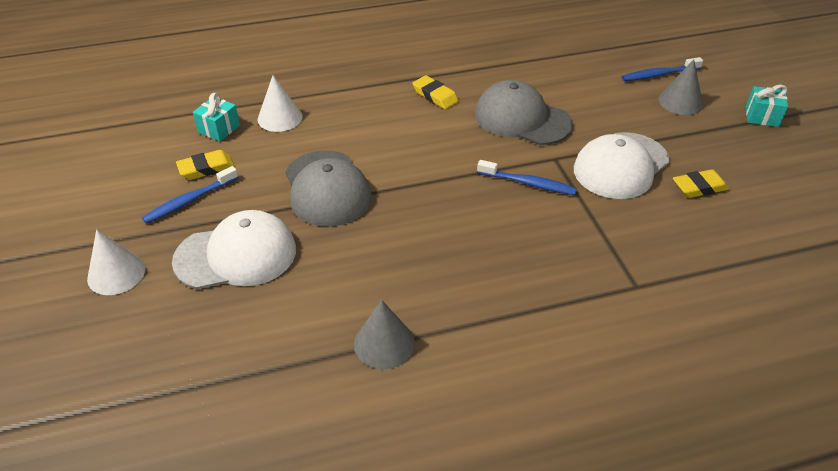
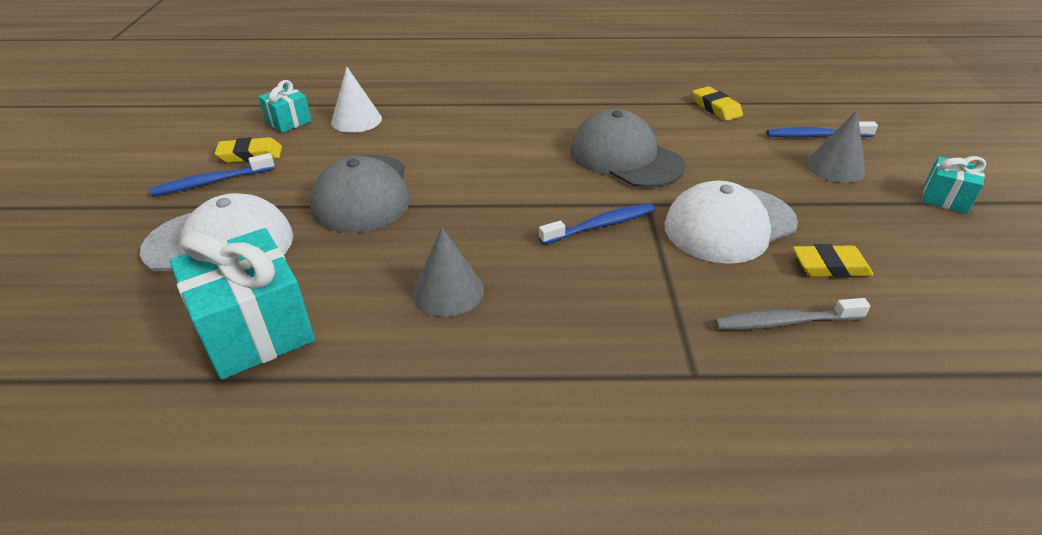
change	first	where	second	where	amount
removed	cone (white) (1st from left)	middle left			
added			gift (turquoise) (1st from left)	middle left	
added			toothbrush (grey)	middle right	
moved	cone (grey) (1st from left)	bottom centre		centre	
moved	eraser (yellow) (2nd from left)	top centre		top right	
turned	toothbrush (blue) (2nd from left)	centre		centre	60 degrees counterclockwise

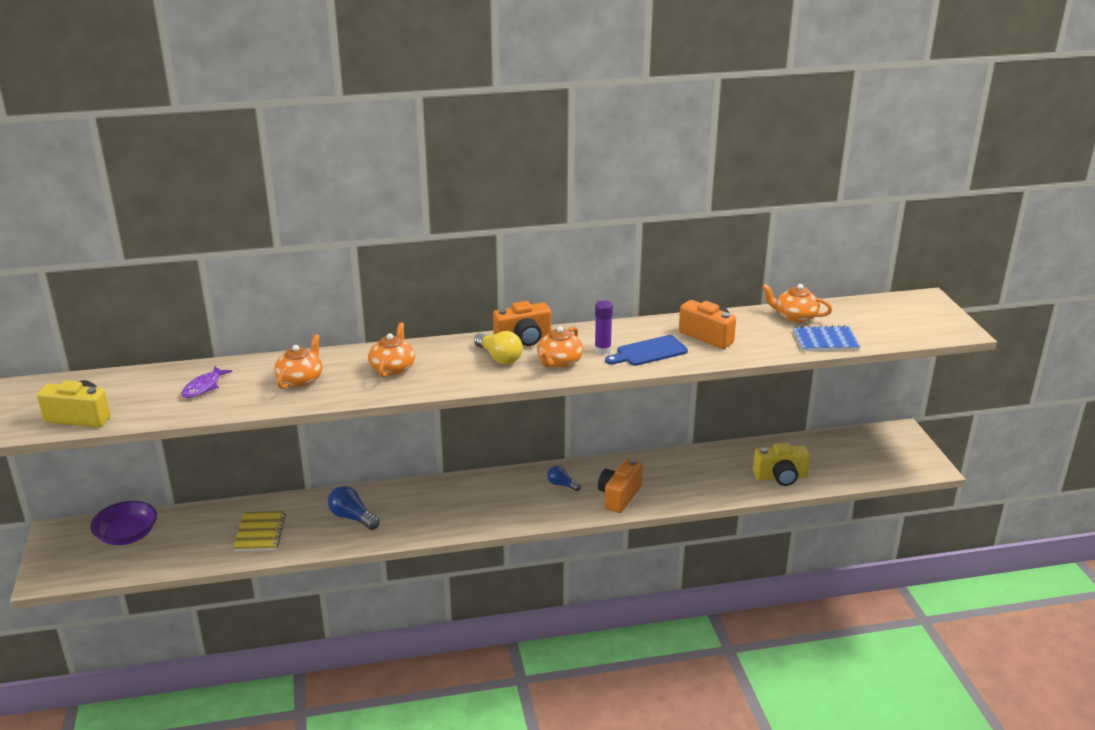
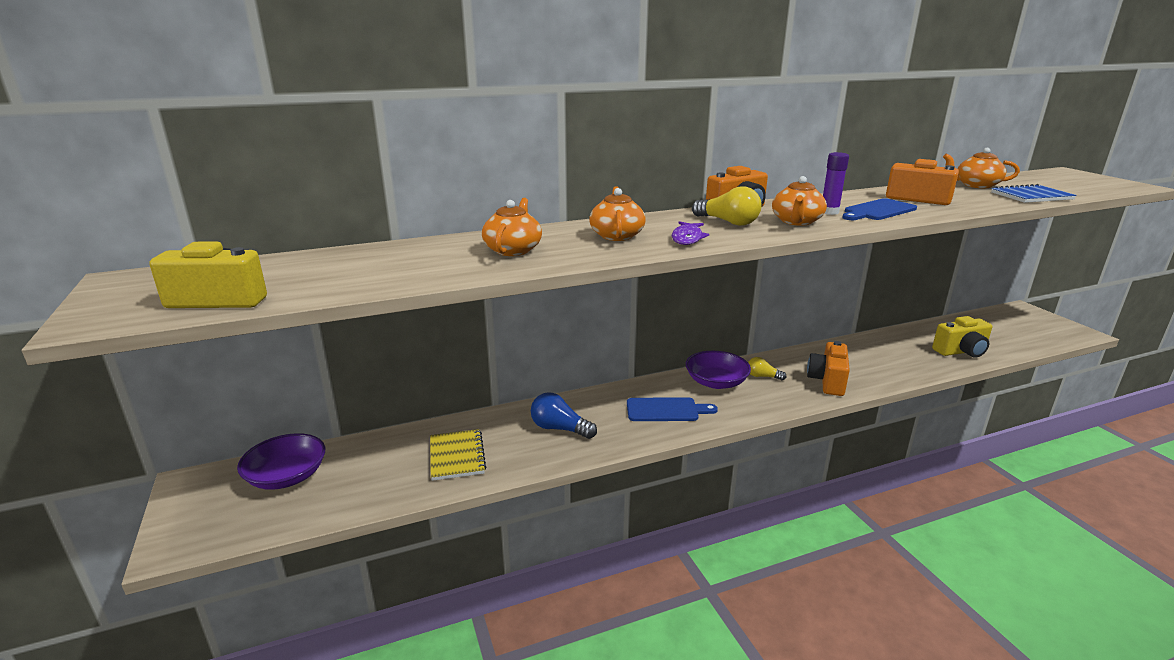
change	first	where	second	where	amount
added			cutting board (blue) (1st from left)	centre	
added			bowl (purple) (2nd from left)	centre	
moved	fish (purple)	middle left		centre	
recoloured	light bulb (blue) (2nd from left)	centre	light bulb (yellow) (2nd from left)	centre	

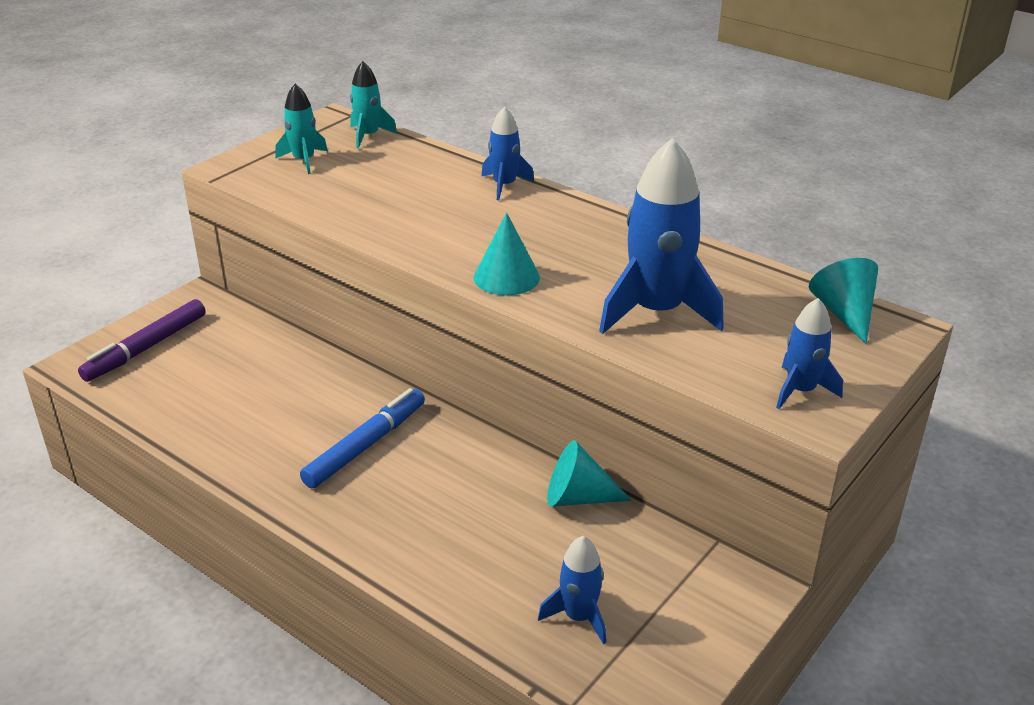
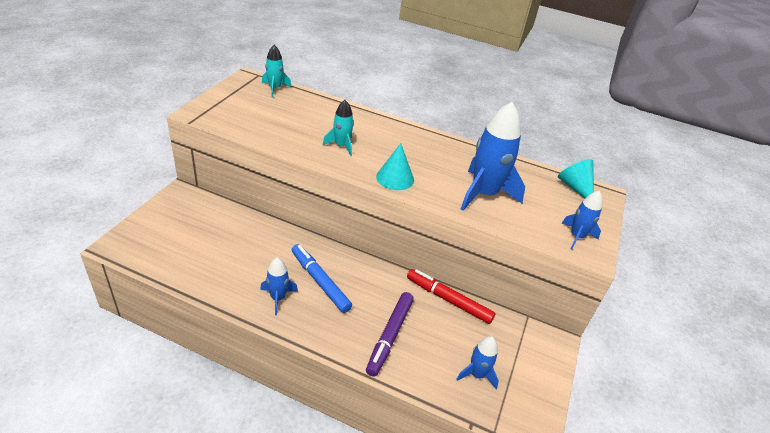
change	first	where	second	where	amount
moved	marker (purple)	middle left		bottom centre	
moved	rocket (turquoise) (1st from left in the first image)	top left	rocket (turquoise) (2nd from left)	top centre	
moved	rocket (blue) (1st from left)	top centre		centre	
replaced	cone (turquoise) (2nd from left)	bottom centre	marker (red)	bottom centre	
turned	marker (blue)	centre		centre	60 degrees counterclockwise

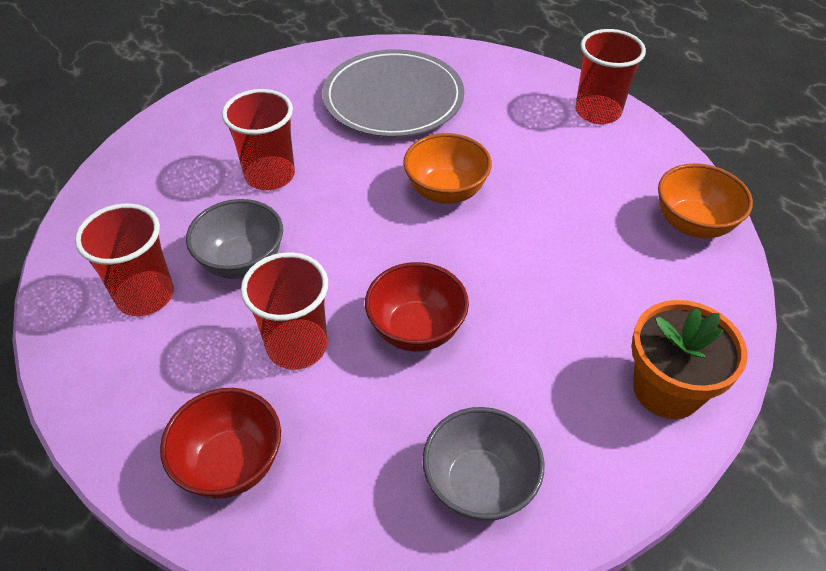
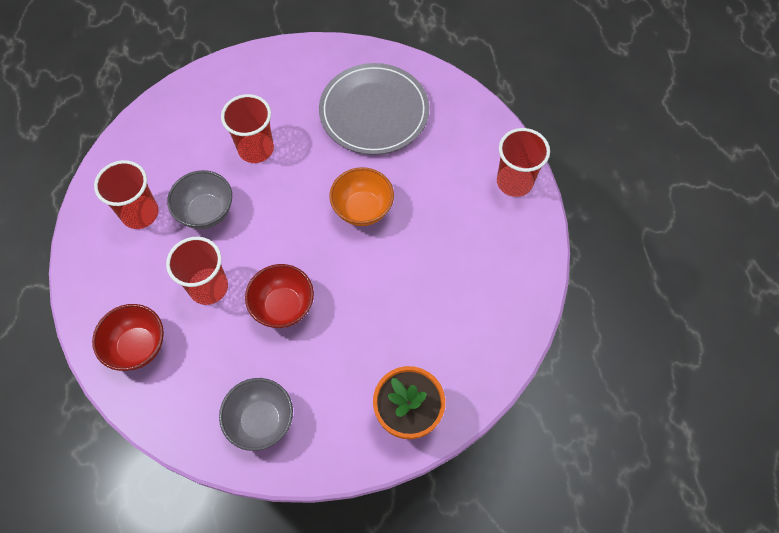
change	first	where	second	where	amount
removed	bowl (orange) (2nd from left)	middle right			

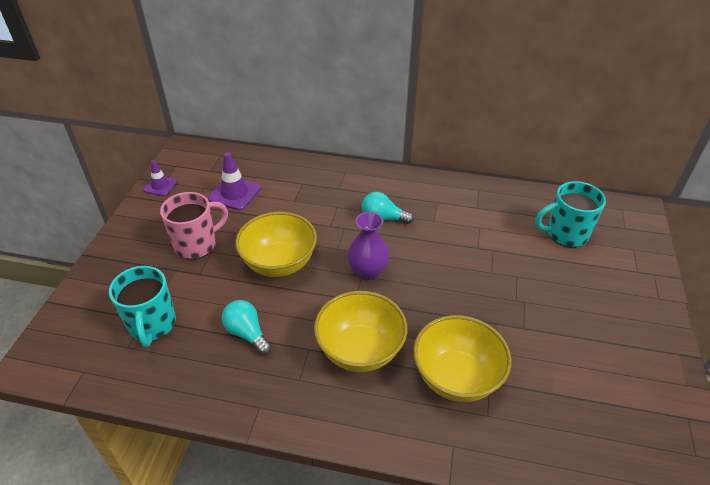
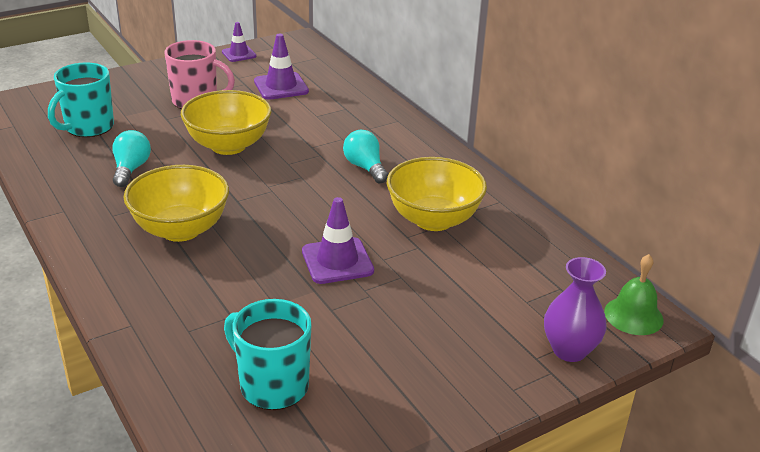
change	first	where	second	where	amount
added			traffic cone (purple) (3rd from left)	centre	
added			bell (green)	middle right	
moved	vase (purple)	centre		bottom right	
moved	bowl (yellow) (3rd from left)	bottom centre		centre	
moved	mug (turquoise) (2nd from left)	middle right		bottom centre	

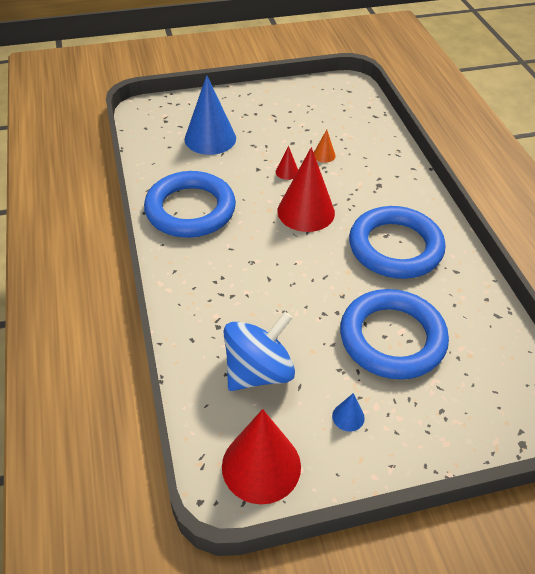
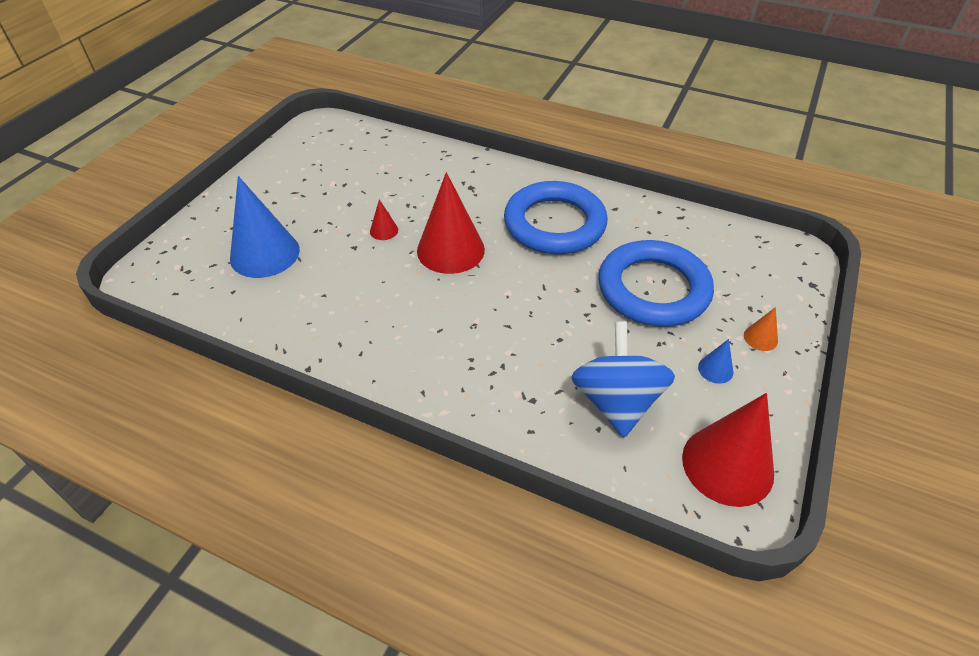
change	first	where	second	where	amount
removed	ring (blue) (1st from left)	centre			
moved	cone (orange)	top centre		middle right	

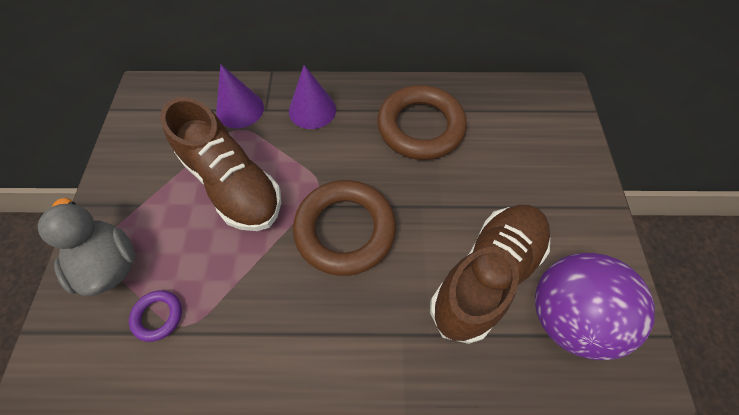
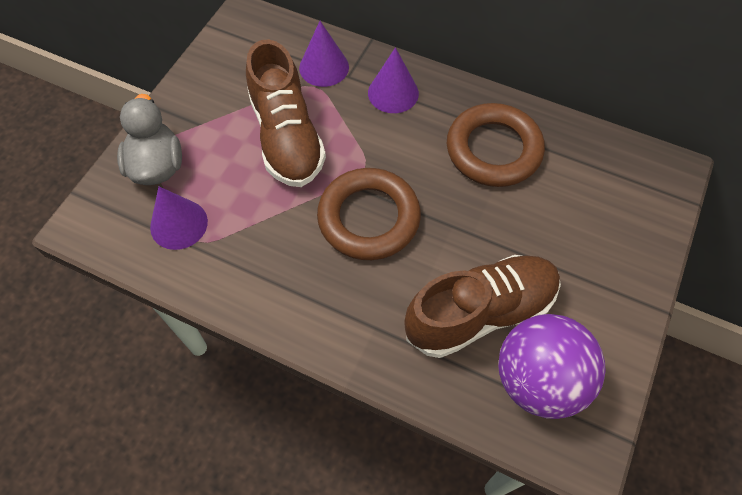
change	first	where	second	where	amount
replaced	ring (purple)	bottom left	cone (purple) (1st from left)	middle left	

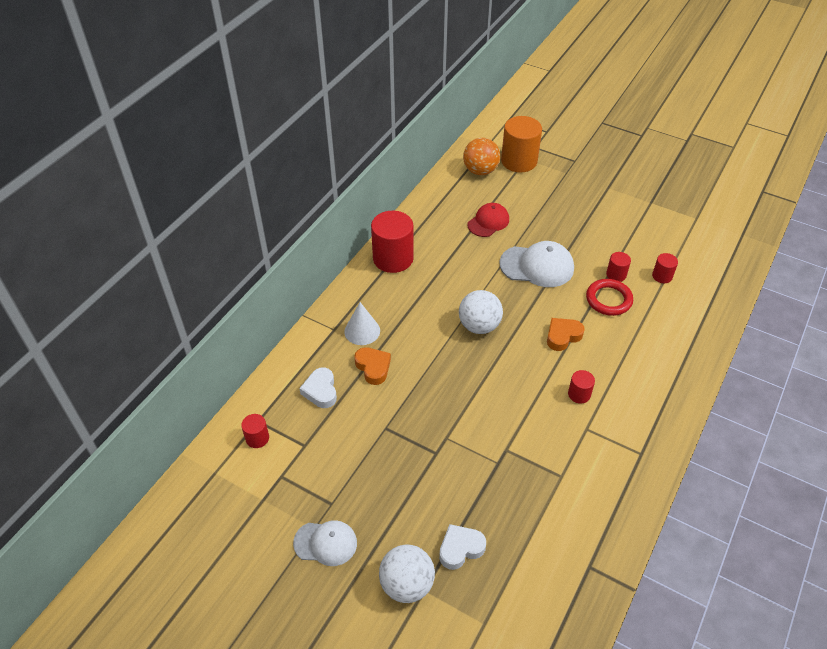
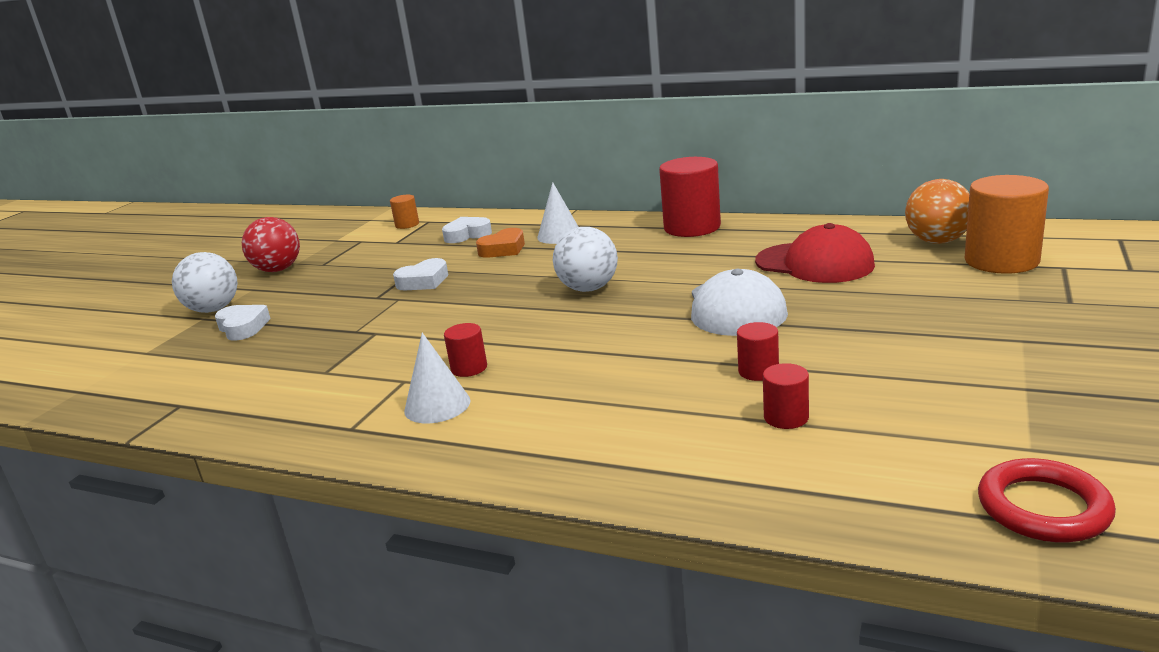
change	first	where	second	where	amount
removed	heart (orange) (2nd from left)	middle right			
added			heart (white) (2nd from left)	centre	
added			cone (white) (1st from left)	centre	
moved	ring (red)	middle right		bottom right	
replaced	cap (white) (1st from left)	bottom centre	ball (red)	middle left	
recoloured	cylinder (red) (1st from left)	middle left	cylinder (orange) (1st from left)	top centre	
resized	cap (red)	centre		middle right	x1.51

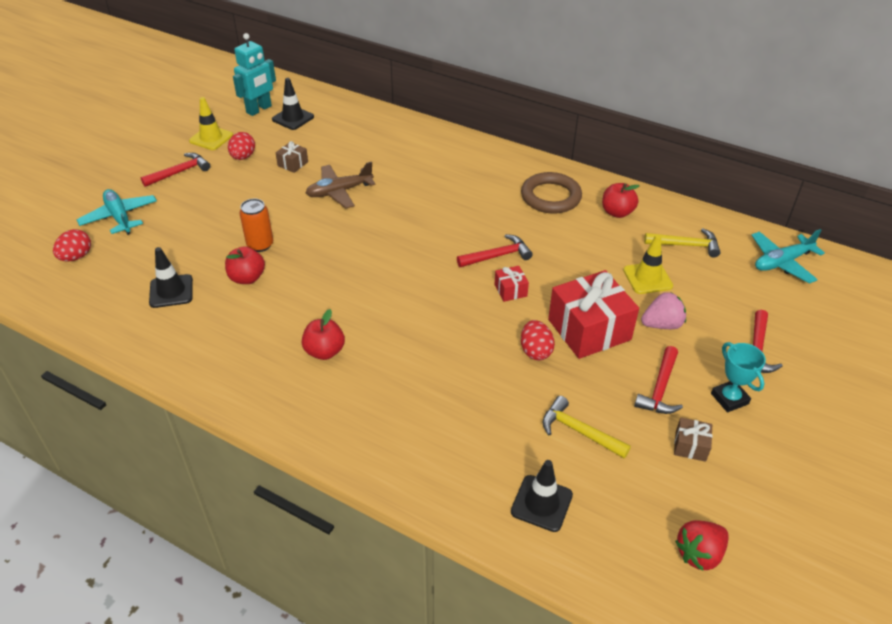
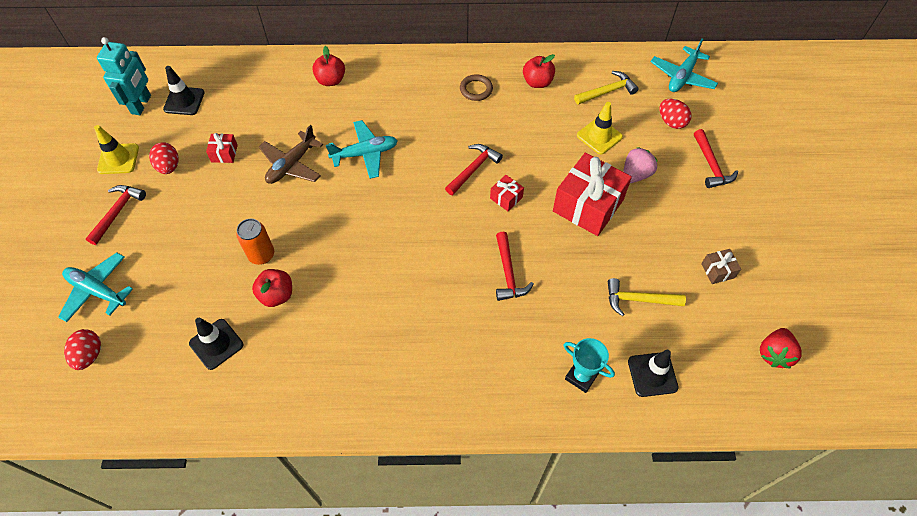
change	first	where	second	where	amount
added			plane (turquoise) (2nd from left)	top centre	
moved	apple (red) (2nd from left)	centre		top centre	
moved	egg (red) (3rd from left)	centre		top right	
moved	hammer (red) (3rd from left)	middle right		centre	
moved	trophy (turquoise)	middle right		bottom centre	
recoloured	gift (brown) (1st from left)	top left	gift (red) (1st from left)	top left	
resized	ring (brown)	top centre		top centre	x0.59

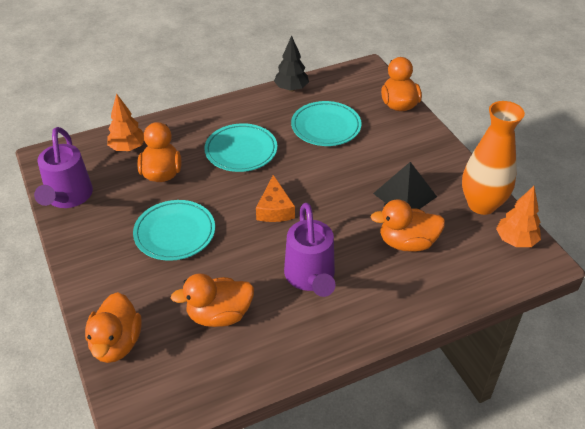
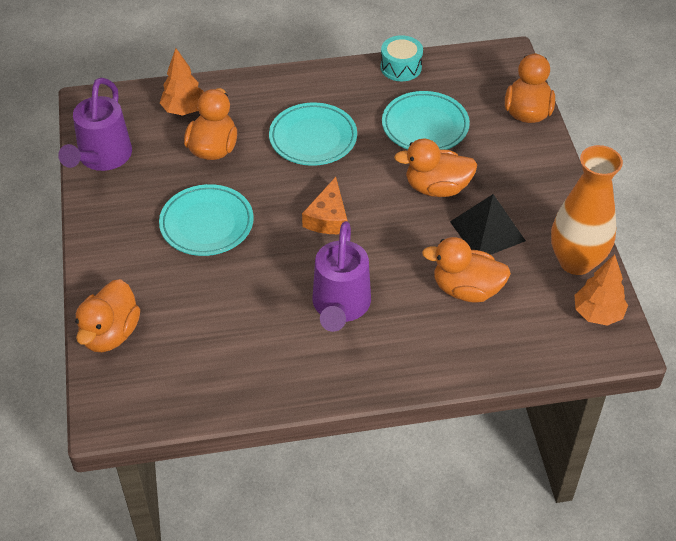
change	first	where	second	where	amount
moved	duck (orange) (3rd from left)	bottom centre		top centre	
replaced	tree (black)	top centre	drum (turquoise)	top centre	

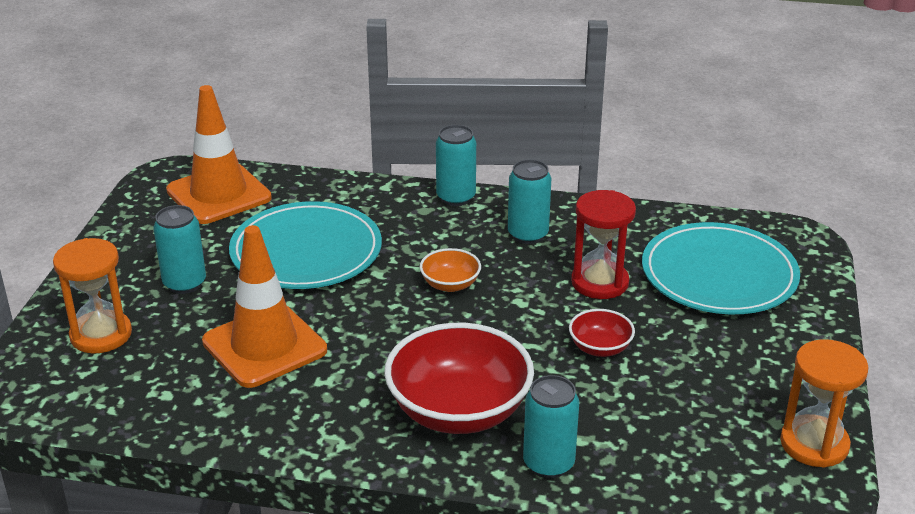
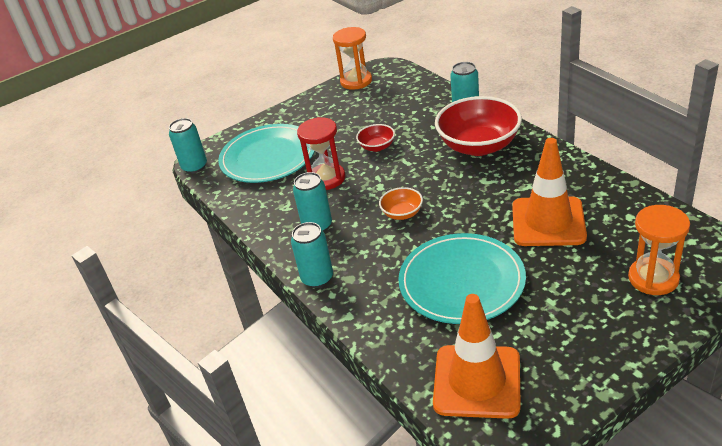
change	first	where	second	where	amount
moved	can (turquoise) (1st from left)	middle left		top left	

